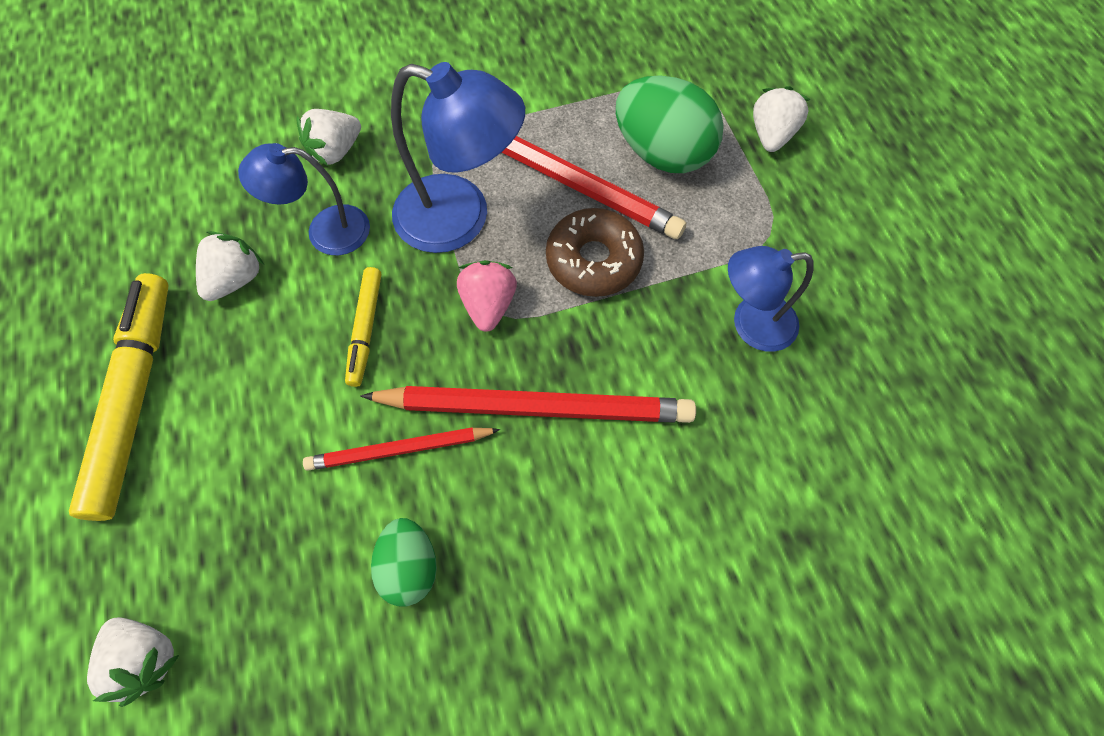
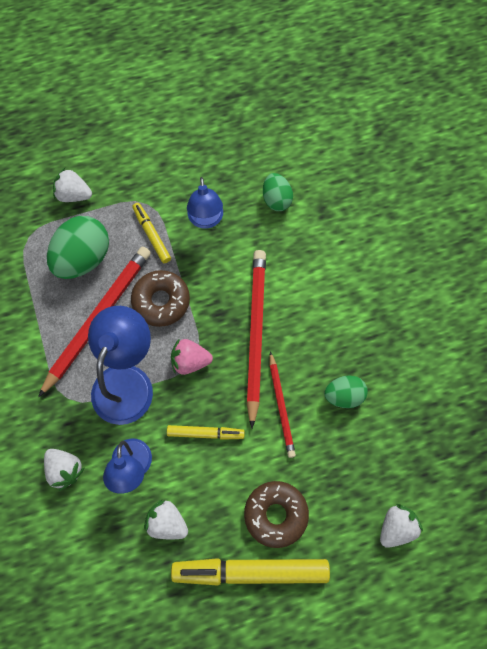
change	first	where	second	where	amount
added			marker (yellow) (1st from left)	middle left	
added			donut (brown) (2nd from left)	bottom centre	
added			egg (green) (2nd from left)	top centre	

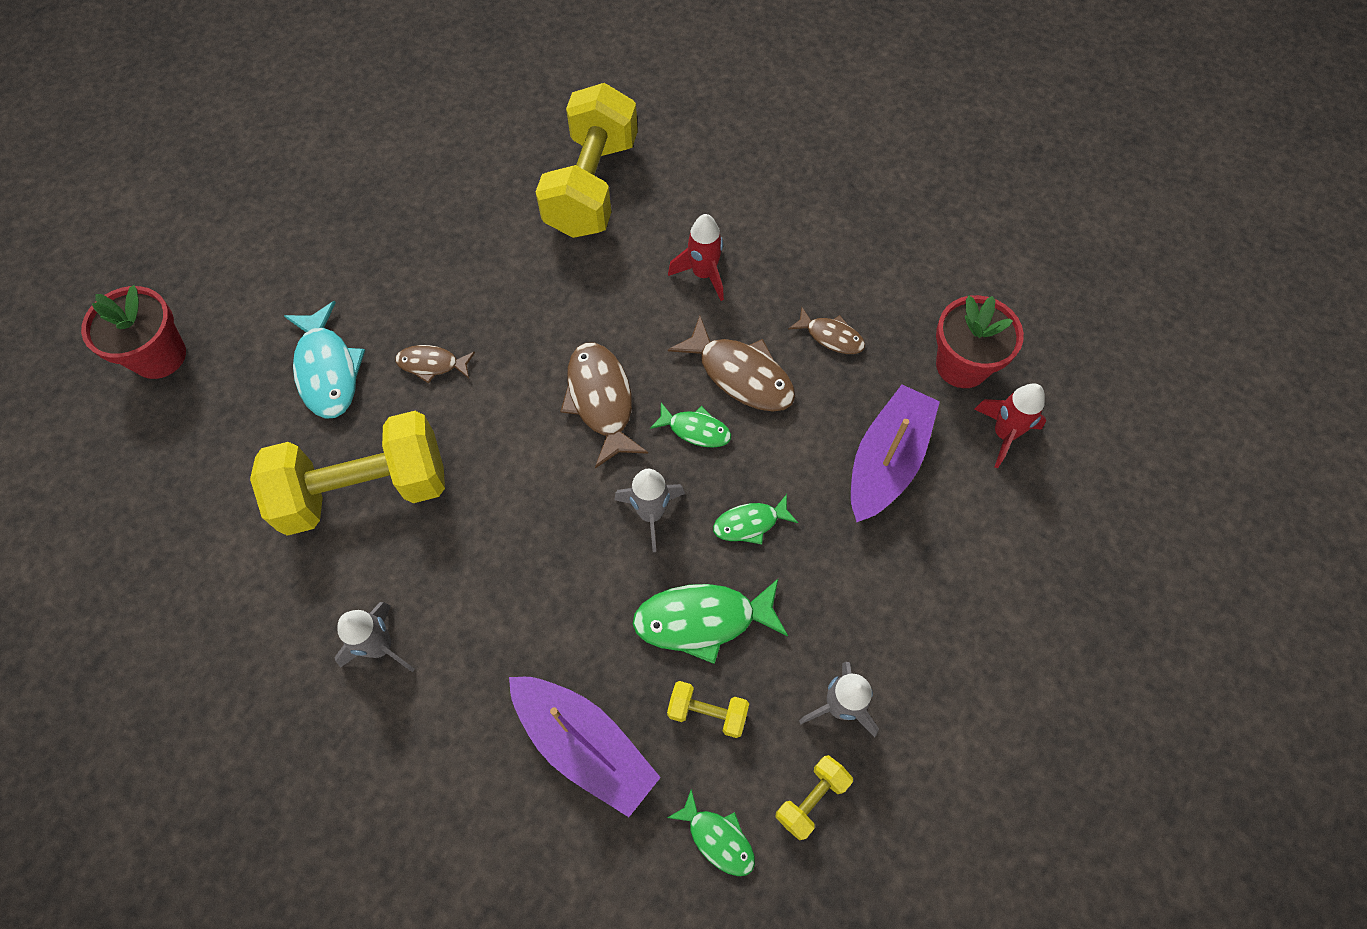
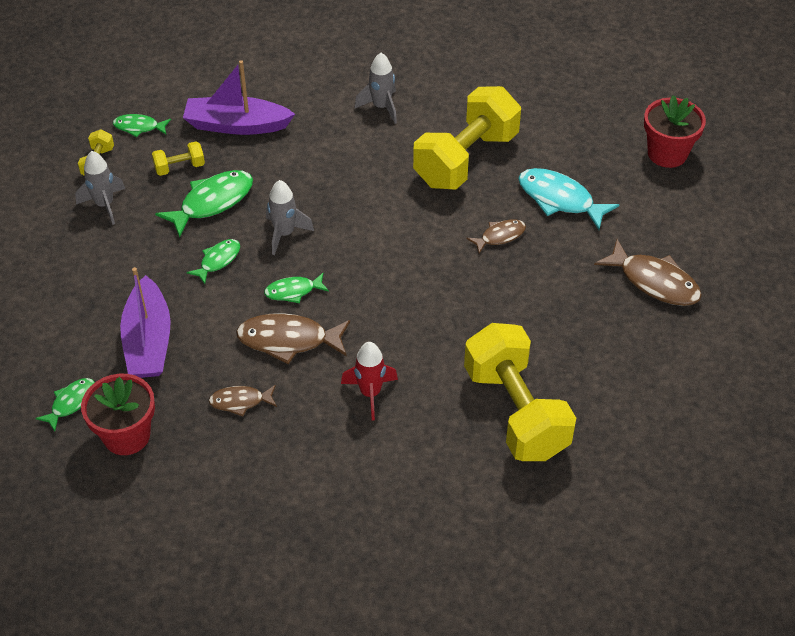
change	first	where	second	where	amount
moved	fish (brown) (2nd from left in the first image)	centre	fish (brown) (4th from left)	middle right	
replaced	rocket (red) (2nd from left)	middle right	fish (green) (1st from left)	middle left	

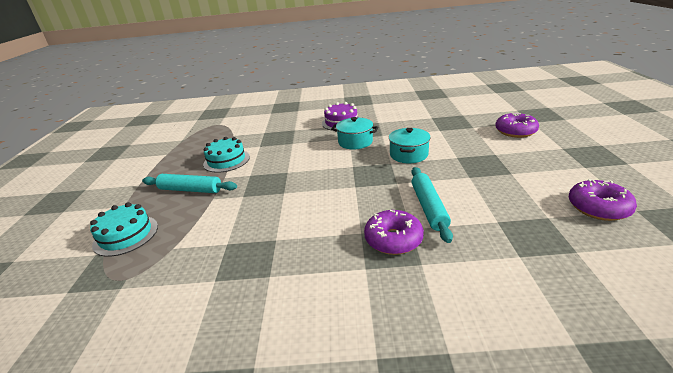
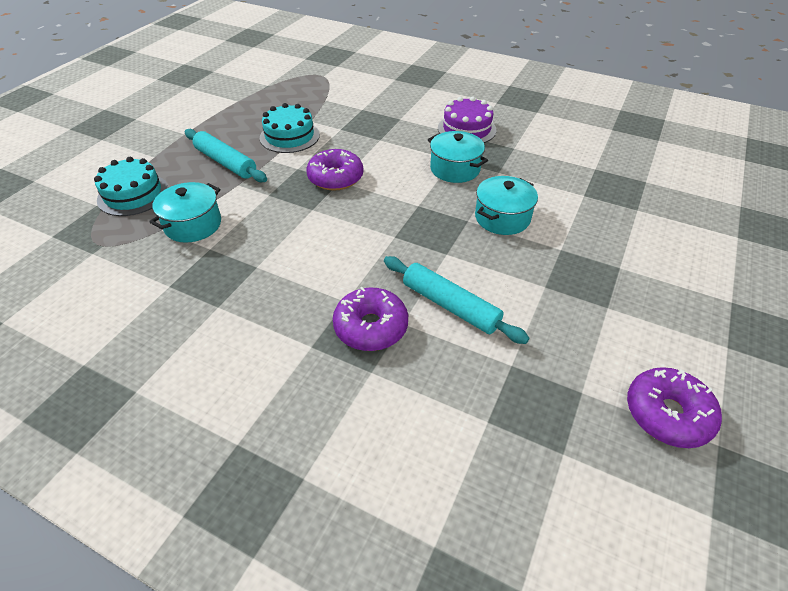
change	first	where	second	where	amount
added			pot (turquoise) (1st from left)	middle left	
moved	donut (purple) (2nd from left in the first image)	middle right	donut (purple) (1st from left)	top centre	
turned	rolling pin (turquoise) (2nd from left)	centre		centre	75 degrees counterclockwise

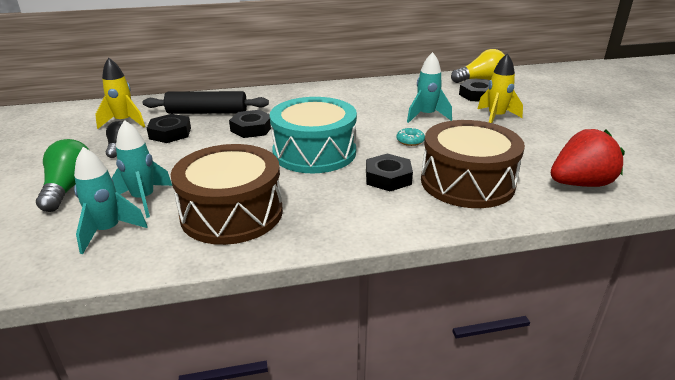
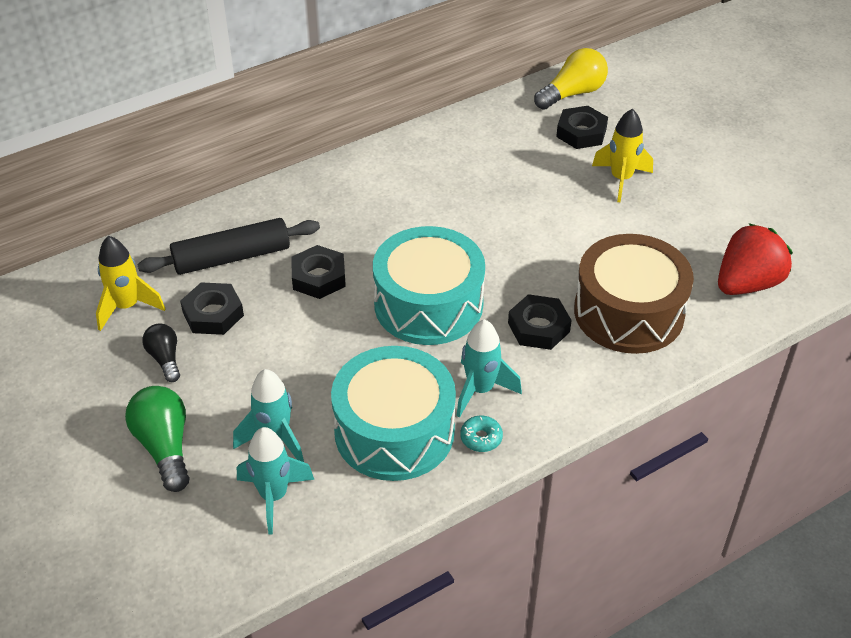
change	first	where	second	where	amount
moved	donut (turquoise)	centre		bottom centre	
moved	rocket (turquoise) (3rd from left)	top centre		centre	
recoloured	drum (brown) (1st from left)	centre	drum (turquoise) (1st from left)	centre	

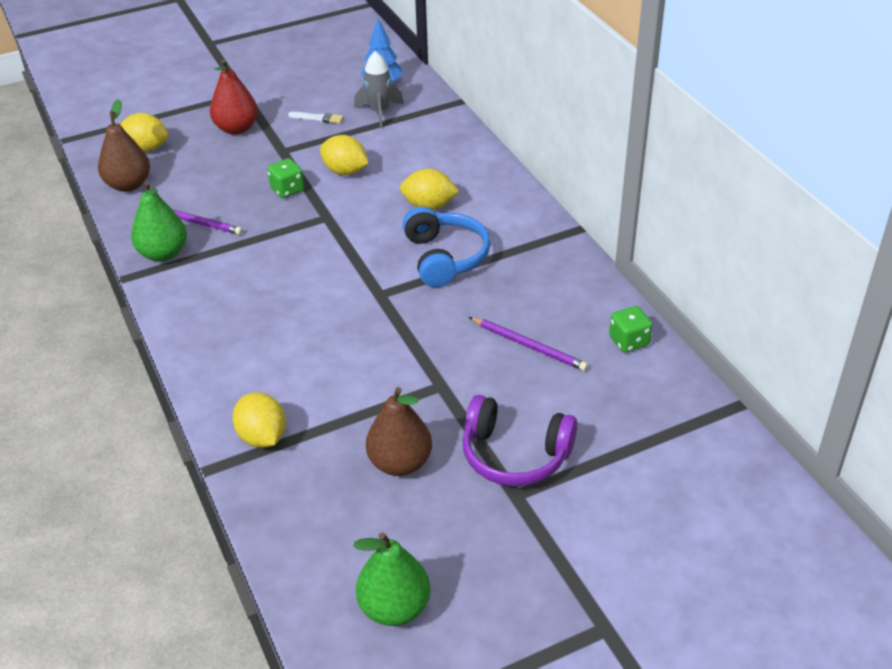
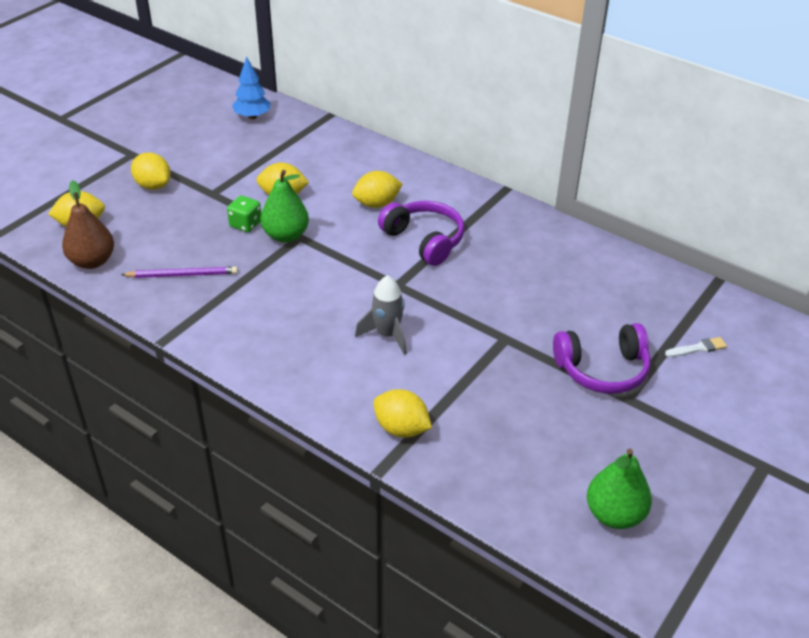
change	first	where	second	where	amount
removed	pear (brown) (2nd from left)	centre			
removed	pencil (purple) (2nd from left)	centre			
removed	dice (green) (2nd from left)	middle right			
moved	pear (green) (1st from left)	top left		top centre	
moved	brush (white)	top centre		middle right	
moved	rocket (grey)	top centre		centre	
replaced	pear (red)	top left	lemon (yellow) (2nd from left)	top left	
recoloured	headphones (blue)	centre	headphones (purple) (1st from left)	centre	

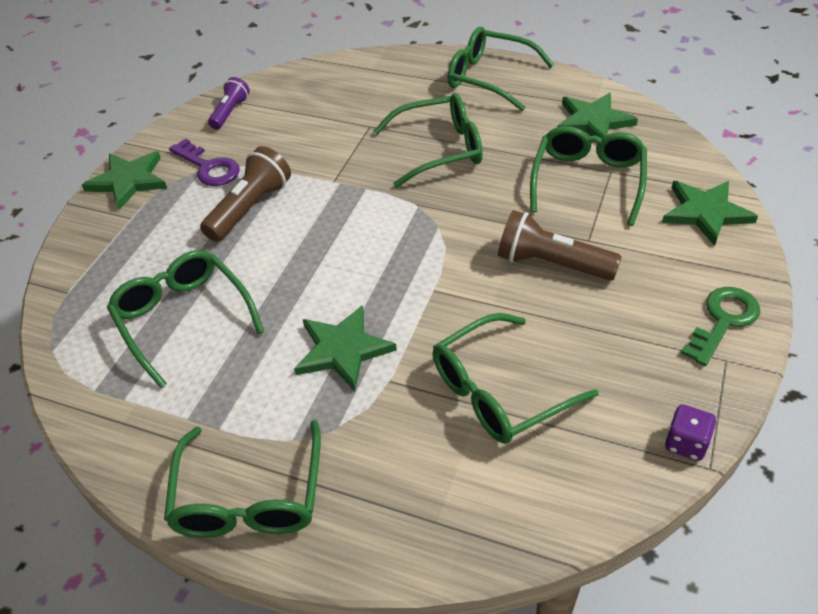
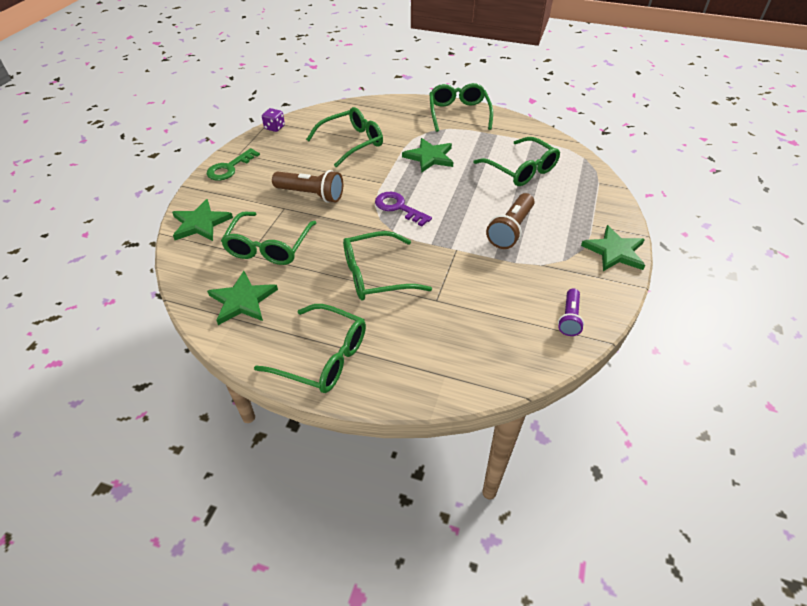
change	first	where	second	where	amount
moved	key (purple)	top left		centre	

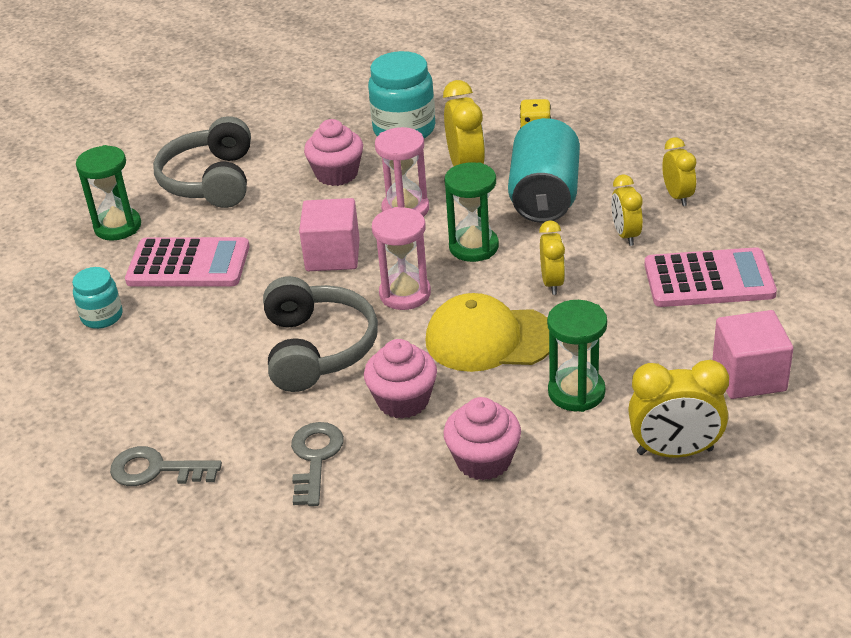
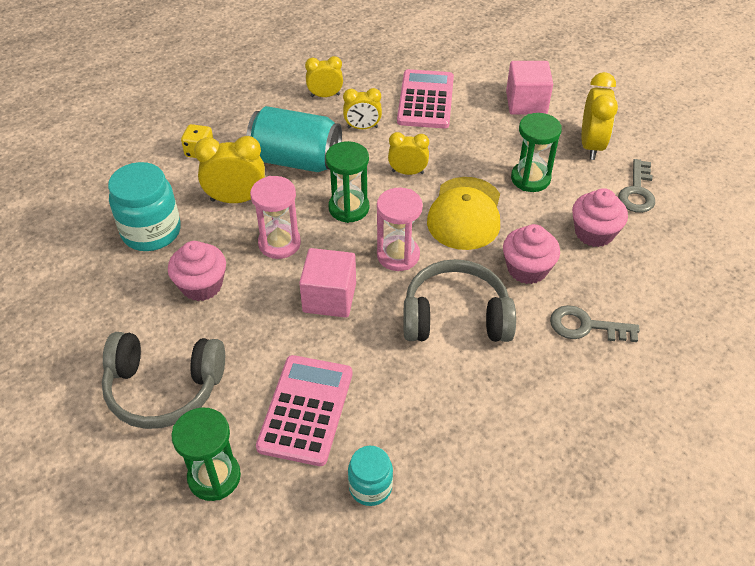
change	first	where	second	where	amount
moved	key (grey) (1st from left in the first image)	bottom left	key (grey) (2nd from left)	top right	

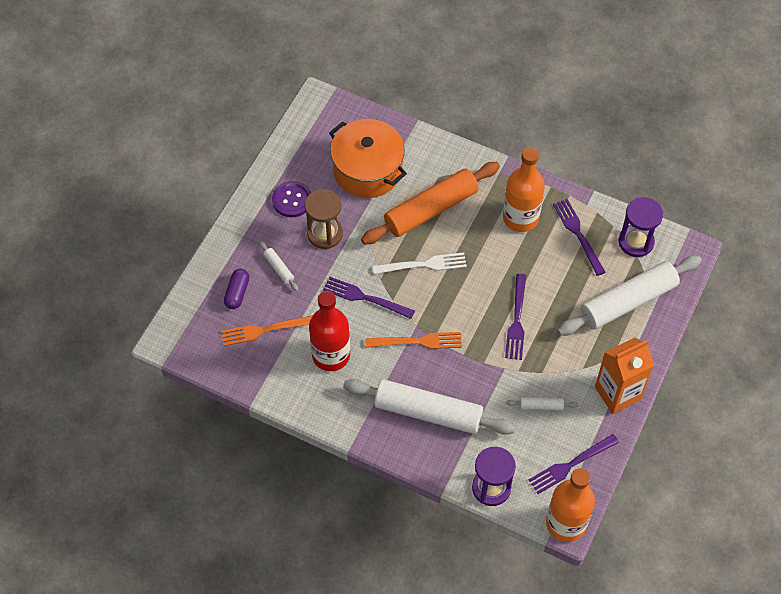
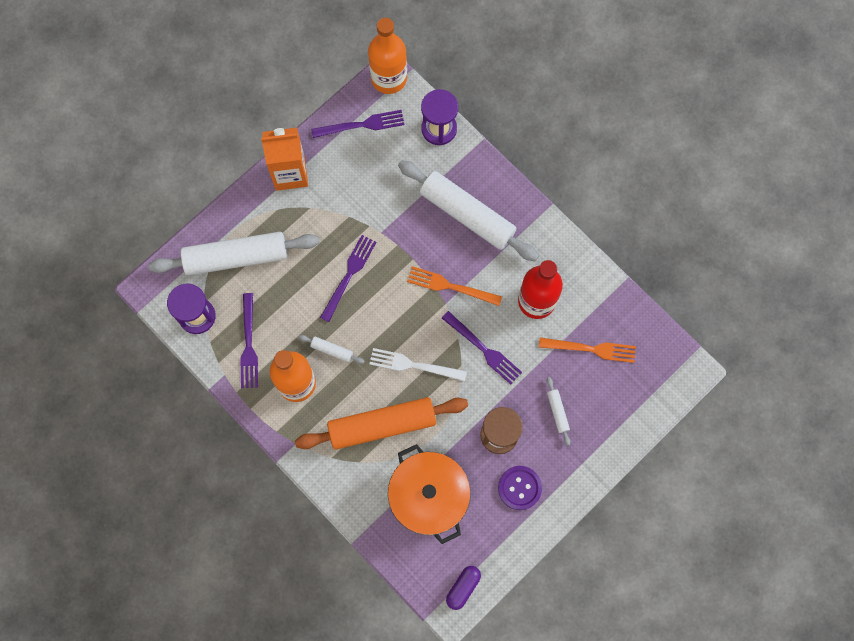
change	first	where	second	where	amount
moved	capsule (purple)	middle left		bottom centre	
moved	rolling pin (white) (3rd from left in the first image)	bottom right	rolling pin (white) (2nd from left)	centre	

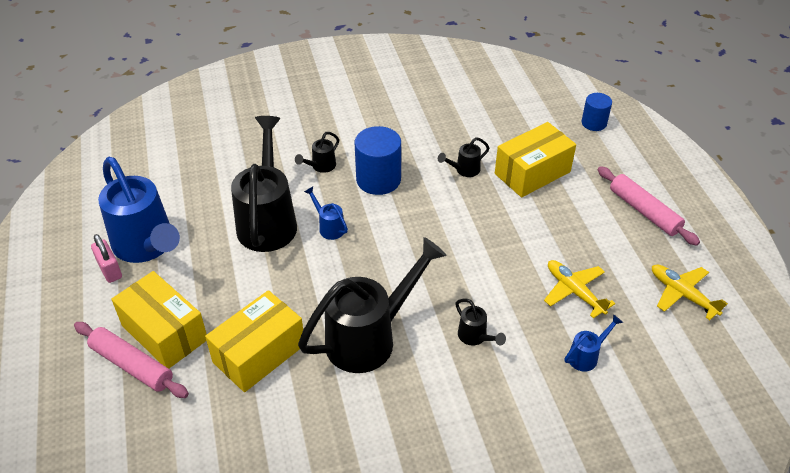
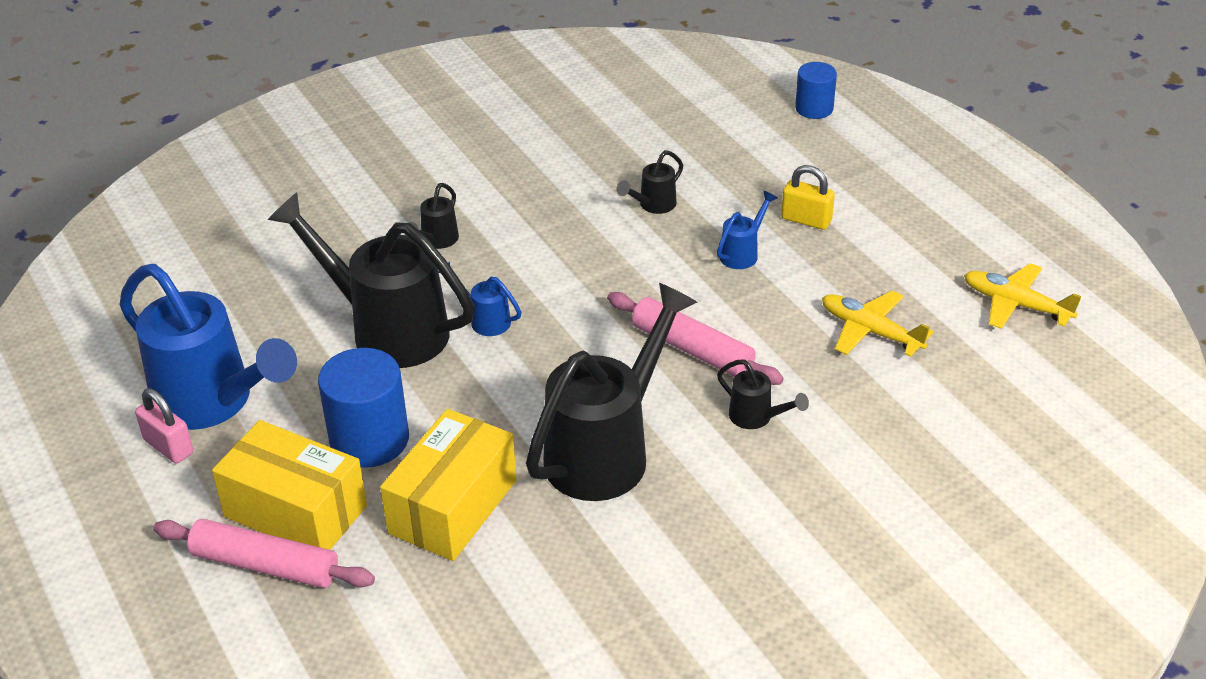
change	first	where	second	where	amount
removed	box (yellow) (3rd from left)	middle right			
added			padlock (yellow)	top right	
moved	cylinder (blue) (1st from left)	centre		middle left	
moved	watering can (blue) (3rd from left)	bottom right		centre	
moved	rolling pin (pink) (2nd from left)	middle right		centre	
turned	watering can (black) (1st from left)	centre		middle left	45 degrees counterclockwise

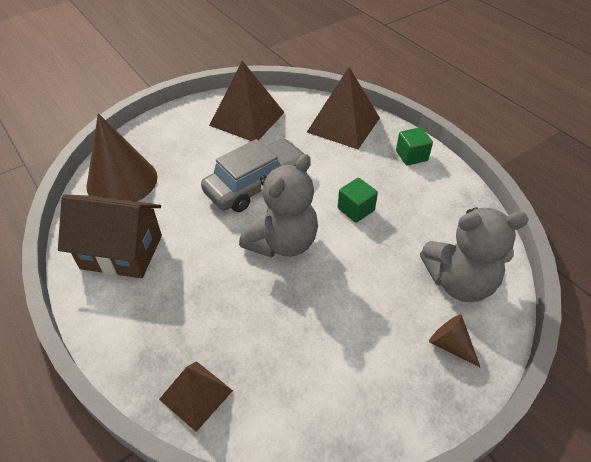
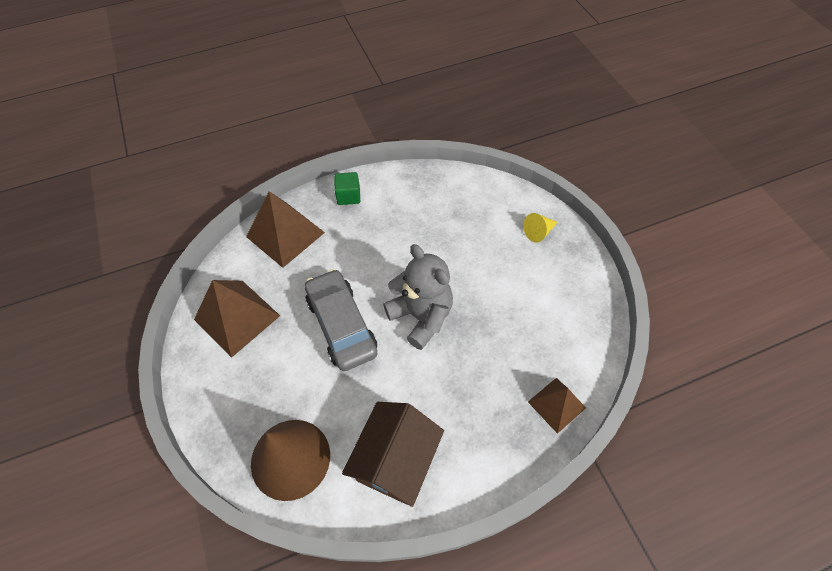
change	first	where	second	where	amount
removed	cube (green) (1st from left)	centre			
removed	teddy bear (grey) (2nd from left)	middle right			
recoloured	cone (brown) (2nd from left)	bottom right	cone (yellow)	centre	

